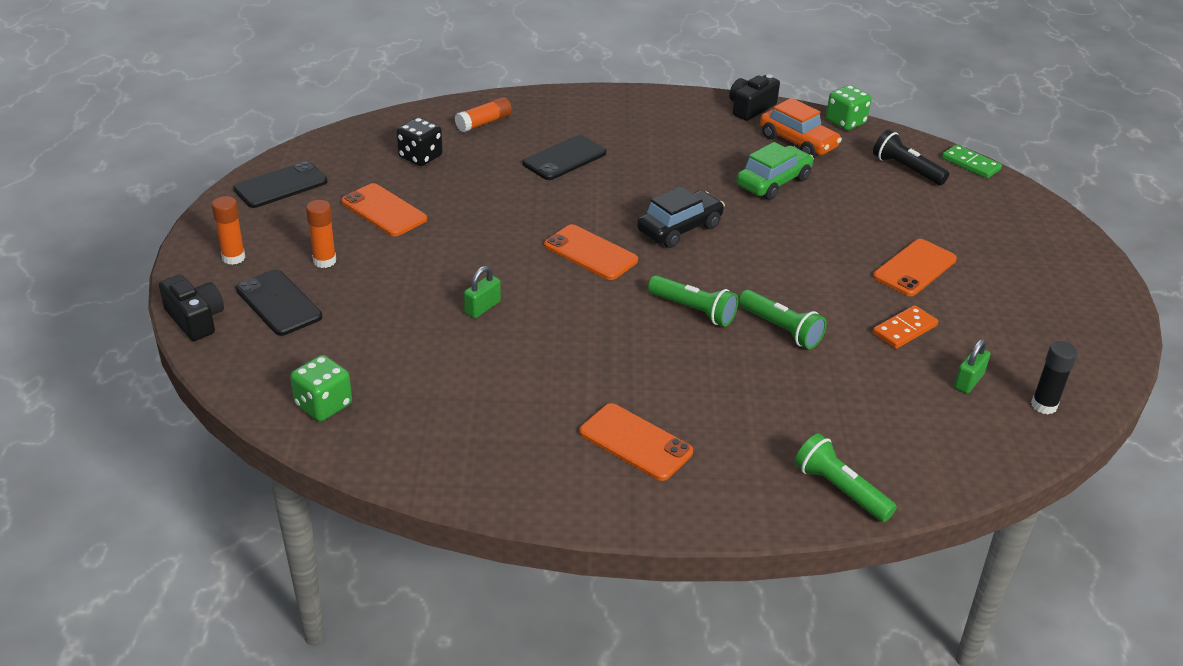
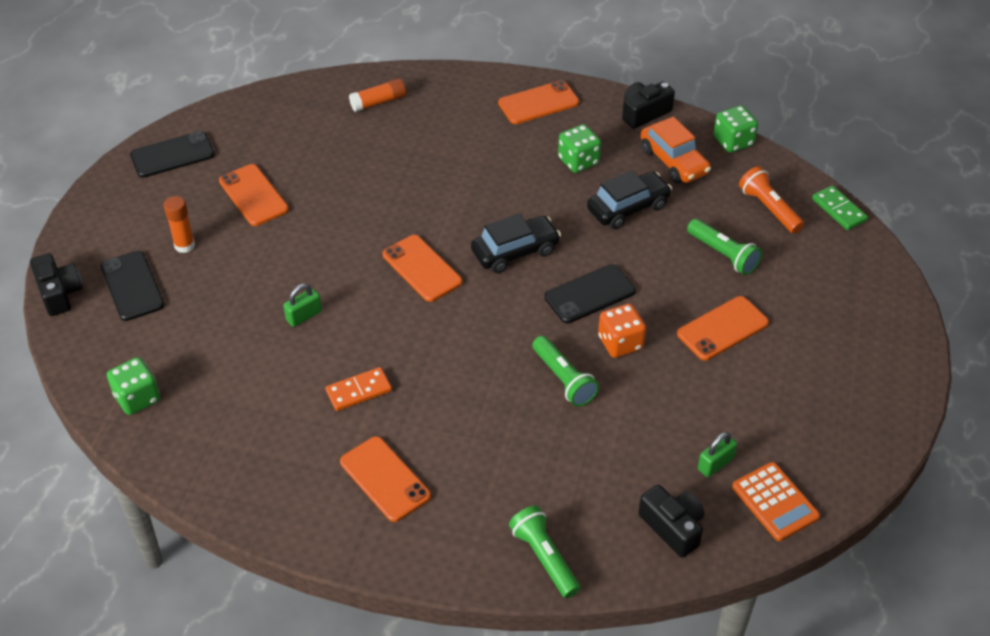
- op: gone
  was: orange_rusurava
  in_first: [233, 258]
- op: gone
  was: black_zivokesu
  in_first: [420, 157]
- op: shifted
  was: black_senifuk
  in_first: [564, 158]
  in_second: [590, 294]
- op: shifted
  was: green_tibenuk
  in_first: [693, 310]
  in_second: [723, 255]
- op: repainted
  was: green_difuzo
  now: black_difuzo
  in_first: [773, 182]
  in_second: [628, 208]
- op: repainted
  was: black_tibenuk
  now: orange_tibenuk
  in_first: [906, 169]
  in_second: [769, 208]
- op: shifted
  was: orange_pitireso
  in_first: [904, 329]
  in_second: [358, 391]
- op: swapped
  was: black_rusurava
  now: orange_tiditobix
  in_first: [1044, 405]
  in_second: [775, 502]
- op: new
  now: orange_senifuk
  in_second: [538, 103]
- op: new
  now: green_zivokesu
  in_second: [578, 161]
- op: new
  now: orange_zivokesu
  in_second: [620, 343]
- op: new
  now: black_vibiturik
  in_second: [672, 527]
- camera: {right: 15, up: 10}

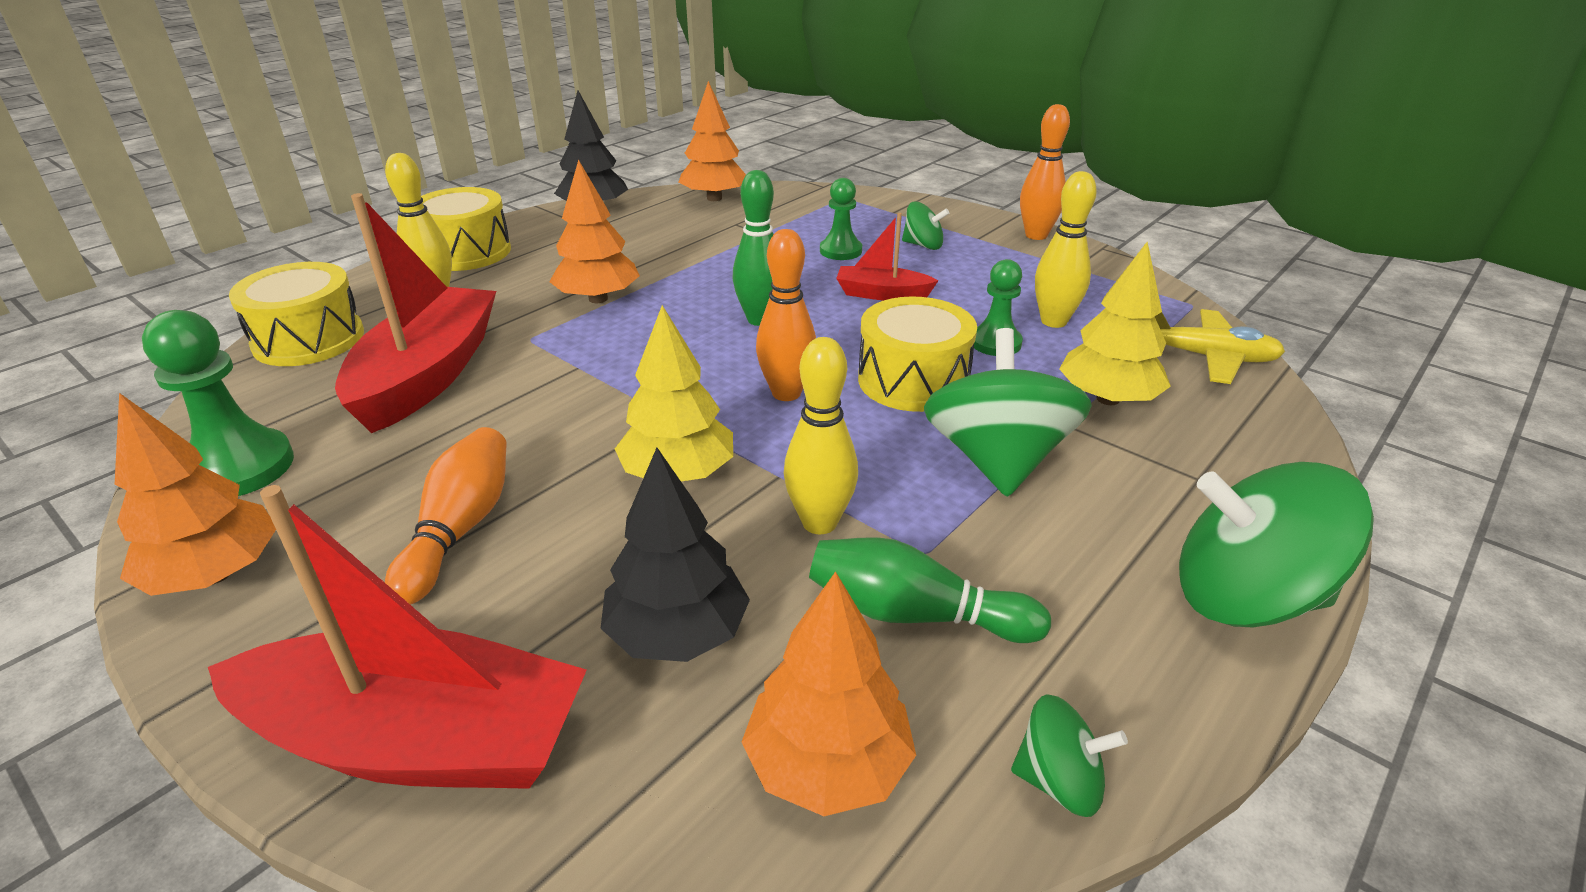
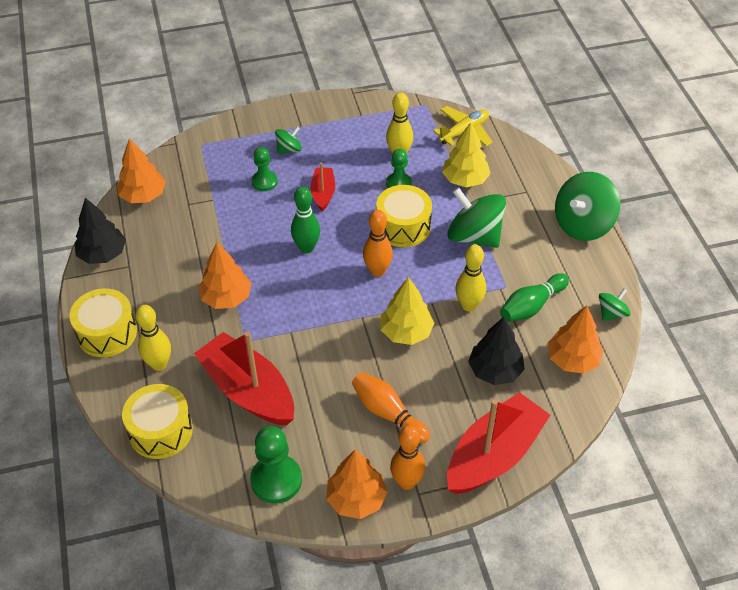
- op: rotated
  was: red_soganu
  in_first: [882, 294]
  in_second: [323, 193]
  clockwise: 135
- op: shifted
  was: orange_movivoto
  in_first: [1036, 235]
  in_second: [407, 482]
- camera: {right: -55, up: 15}

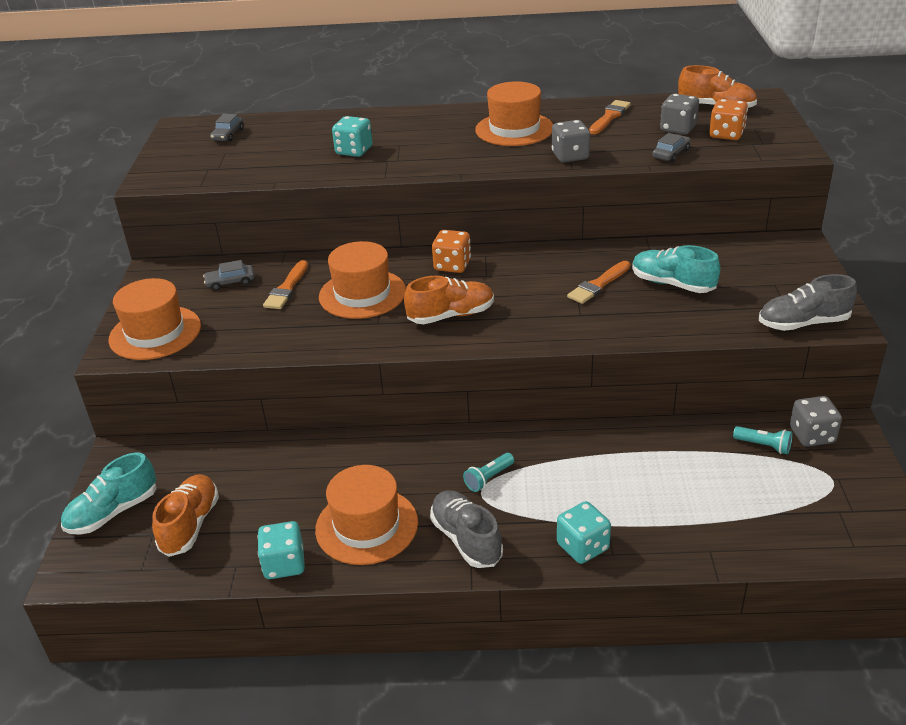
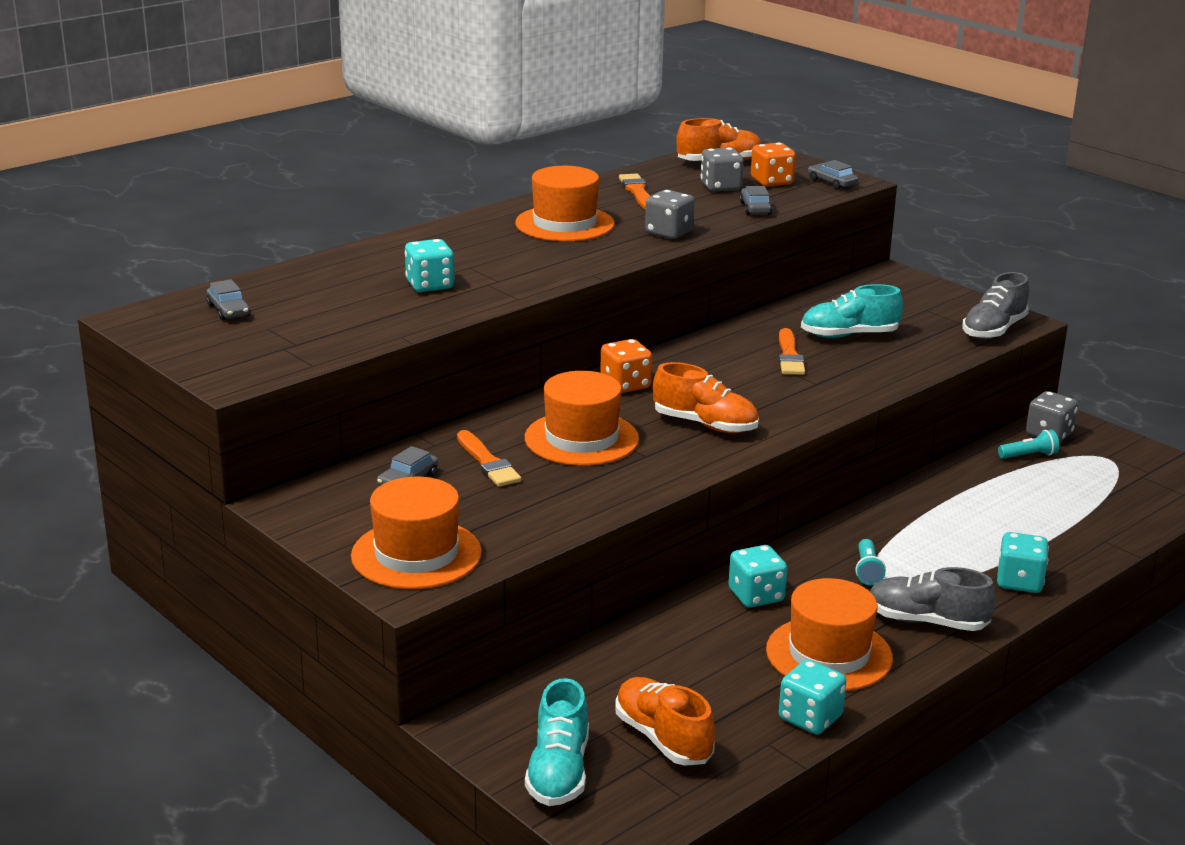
- op: rotated
  was: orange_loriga
  in_first: [451, 315]
  in_second: [705, 425]
  clockwise: 90
- op: new
  now: turquoise_zivokesu
  in_second: [756, 596]
- op: new
  now: grey_difuzo
  in_second: [832, 182]
- camera: {right: -45, up: -10}

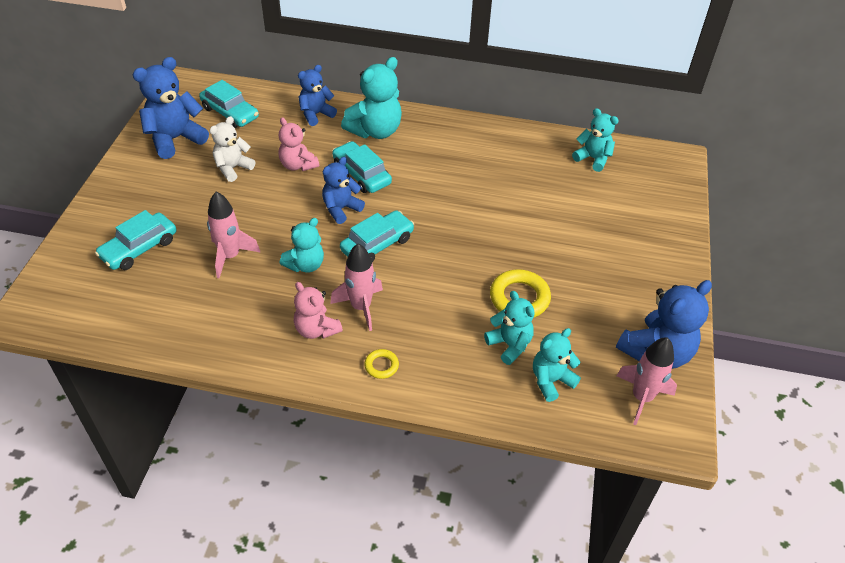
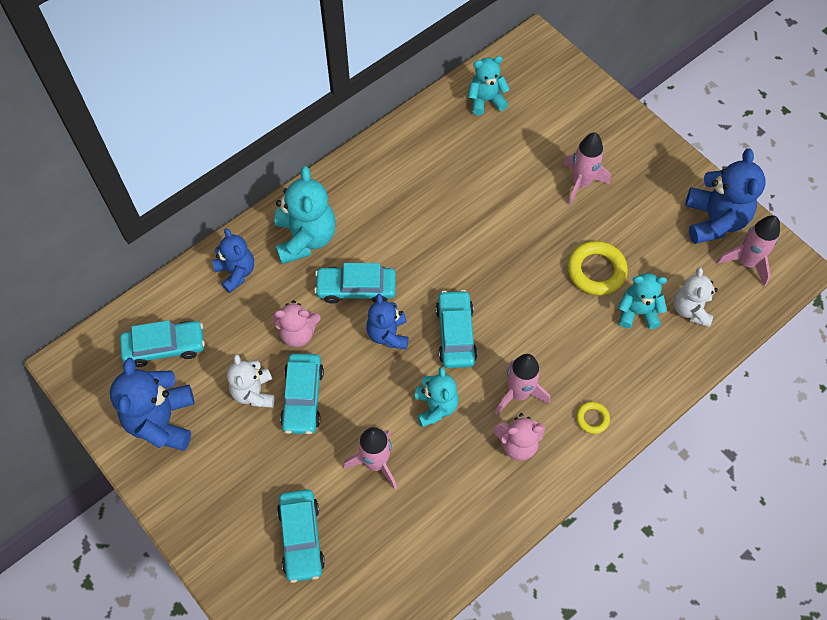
- op: rotated
  was: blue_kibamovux
  in_first: [316, 114]
  in_second: [236, 272]
  clockwise: 150
- op: repainted
  was: turquoise_kibamovux
  now: white_kibamovux
  in_first: [551, 380]
  in_second: [690, 309]
- op: new
  now: turquoise_difuzo
  in_second: [303, 398]
- op: new
  now: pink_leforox
  in_second: [581, 183]
- camera: {right: -50, up: 15}

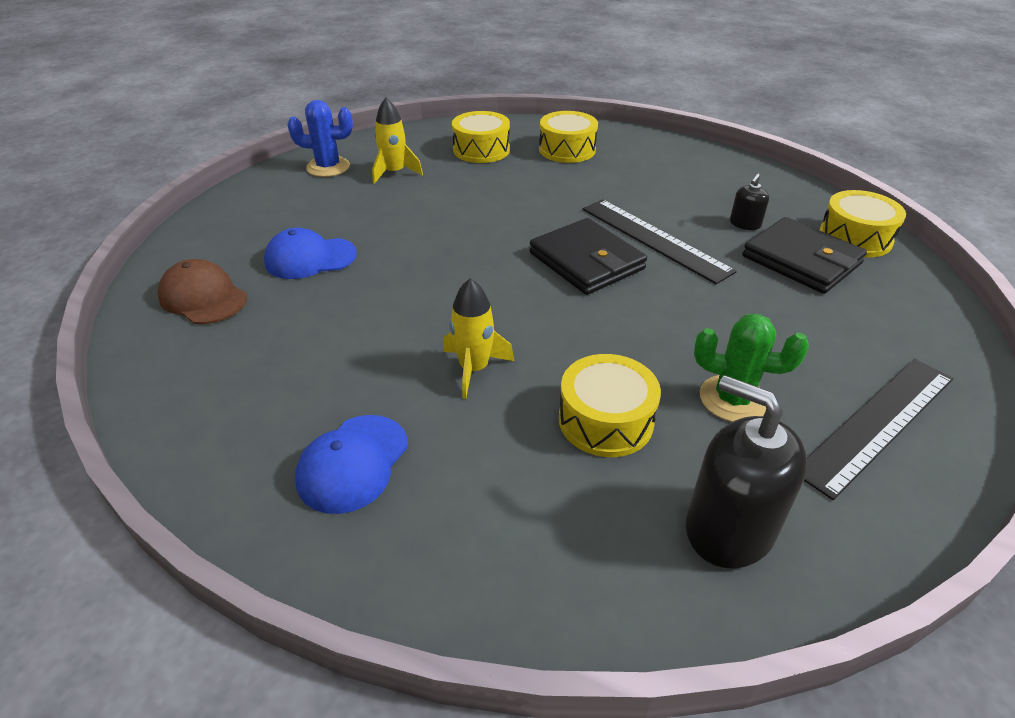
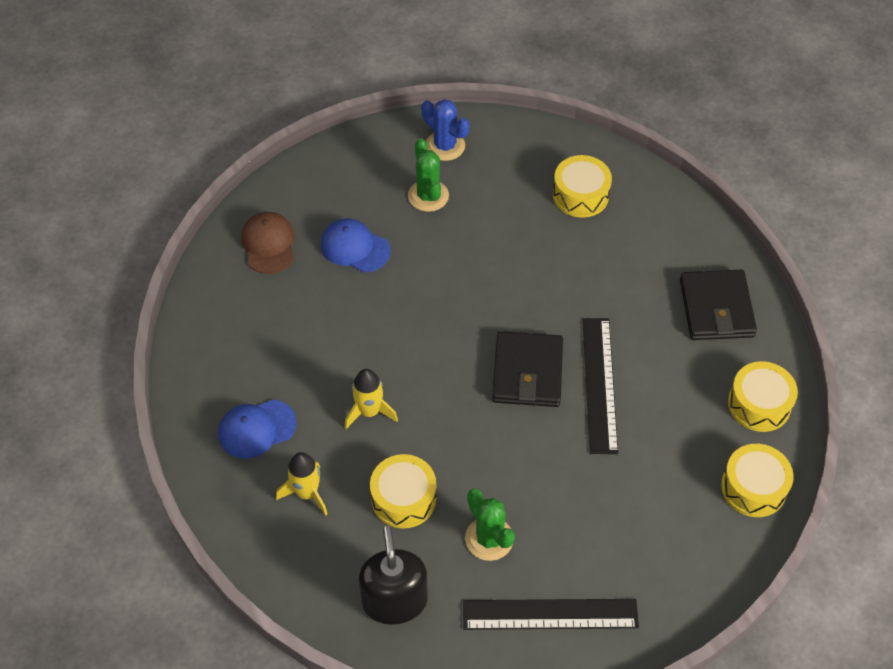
- op: shifted
  was: yellow_leforox
  in_first: [394, 173]
  in_second: [307, 493]
- op: shifted
  was: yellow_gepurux
  in_first: [567, 150]
  in_second: [759, 404]
- op: gone
  was: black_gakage
  in_first: [745, 224]
- op: shifted
  was: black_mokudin
  in_first: [801, 260]
  in_second: [716, 308]
- op: new
  now: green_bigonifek
  in_second: [428, 196]
- camera: {right: 40, up: 15}

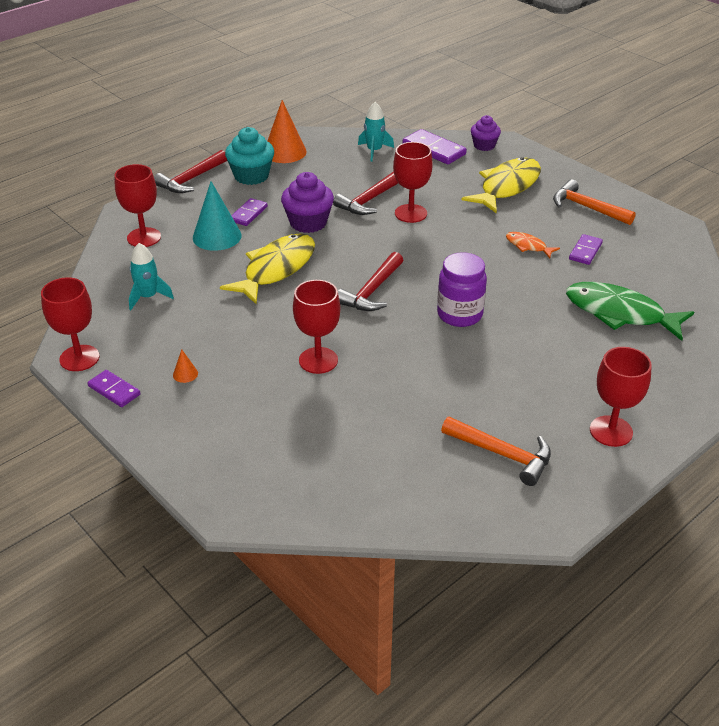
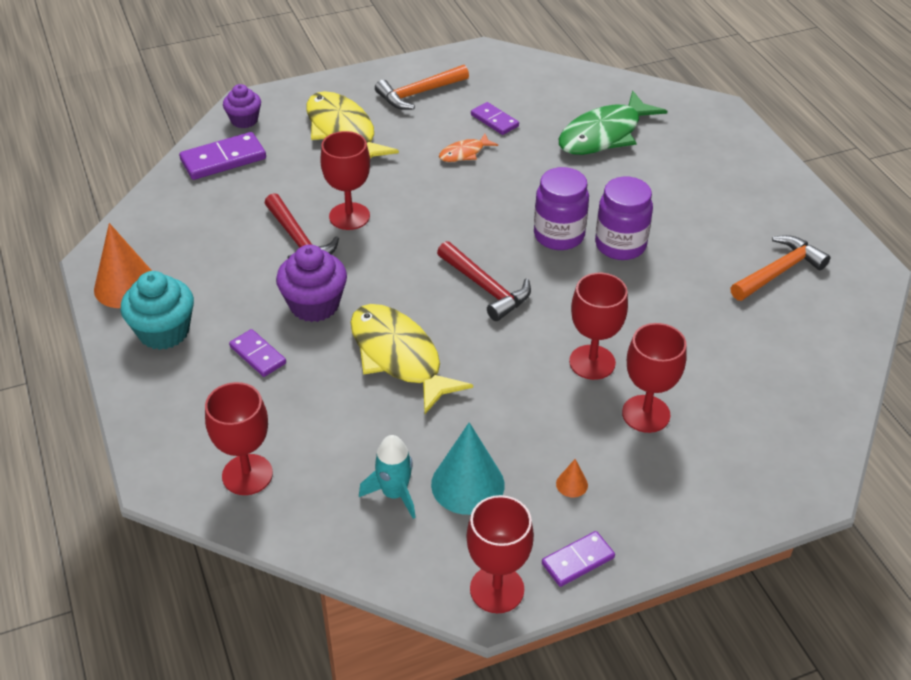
- op: gone
  was: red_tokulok
  in_first: [191, 179]
- op: shifted
  was: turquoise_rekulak
  in_first: [217, 236]
  in_second: [467, 484]
- op: gone
  was: turquoise_leforox
  in_first: [374, 151]
- op: shifted
  was: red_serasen
  in_first: [611, 431]
  in_second: [646, 414]
- op: new
  now: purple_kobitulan
  in_second: [620, 245]
- camera: {right: -70, up: 5}

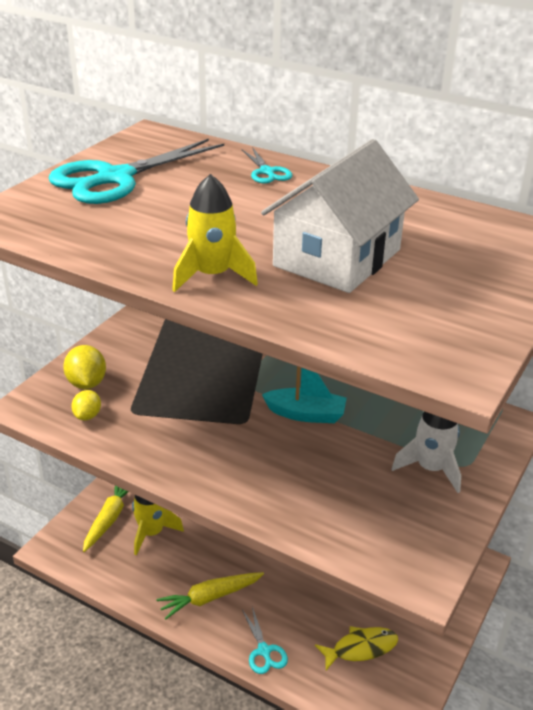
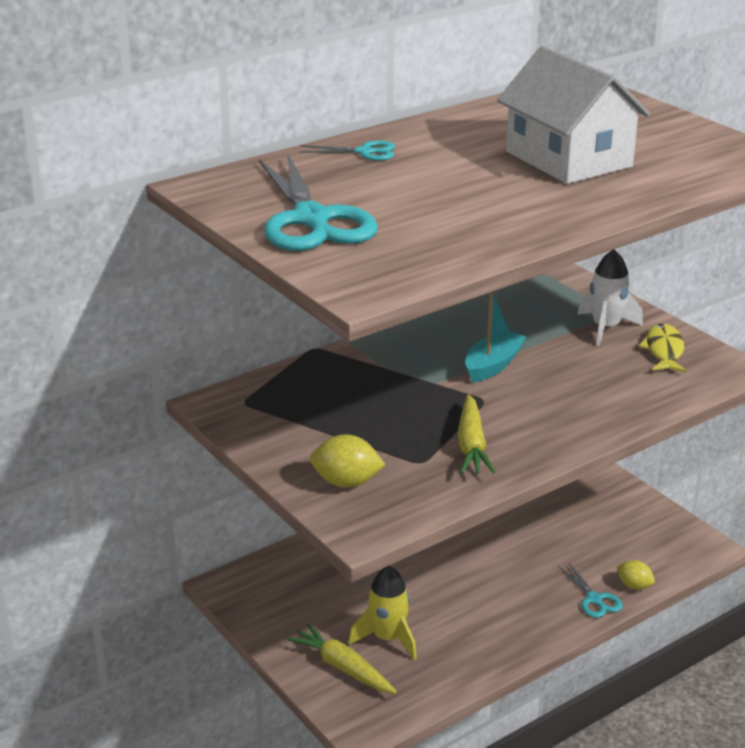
- op: shifted
  was: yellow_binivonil
  in_first: [87, 416]
  in_second: [634, 586]
- op: shifted
  was: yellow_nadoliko
  in_first: [209, 598]
  in_second: [471, 445]
- op: gone
  was: yellow_leforox
  in_first: [212, 276]
- op: rotated
  was: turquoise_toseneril
  in_first: [264, 651]
  in_second: [594, 599]
  clockwise: 60
- op: shifted
  was: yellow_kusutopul
  in_first: [361, 648]
  in_second: [664, 350]
- camera: {right: -65, up: -5}

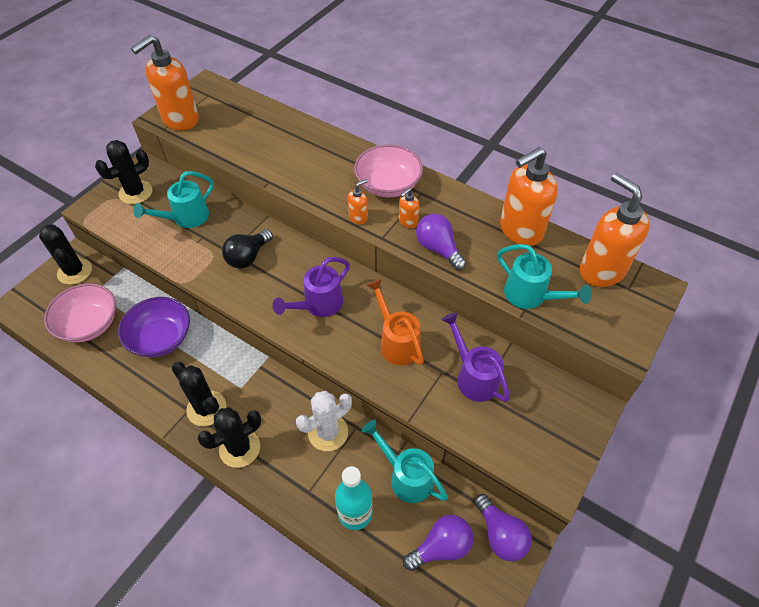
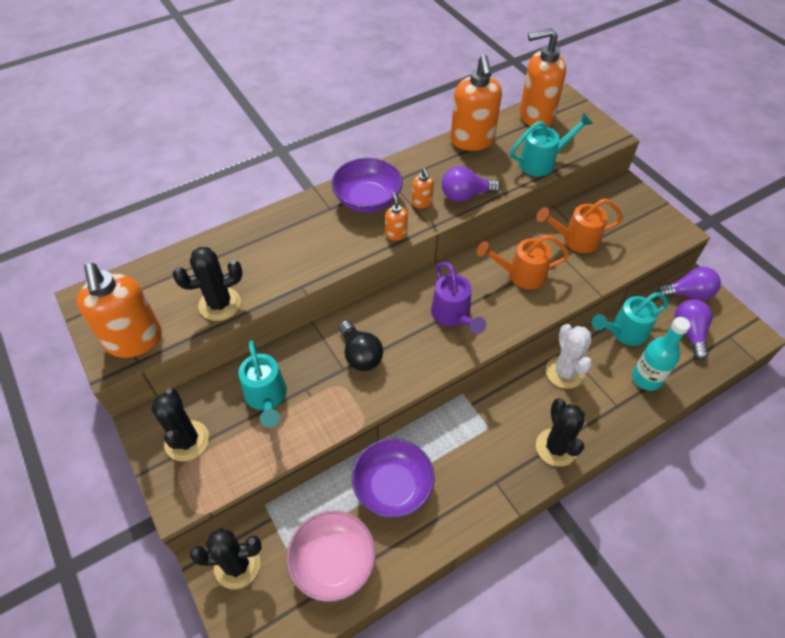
- op: shifted
  was: black_bigonifek
  in_first: [206, 408]
  in_second: [220, 304]
- op: repainted
  was: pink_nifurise
  now: purple_nifurise
  in_first: [388, 185]
  in_second: [367, 200]
- op: repainted
  was: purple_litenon
  now: orange_litenon
  in_first: [473, 377]
  in_second: [576, 240]
- camera: {right: -65, up: 0}

